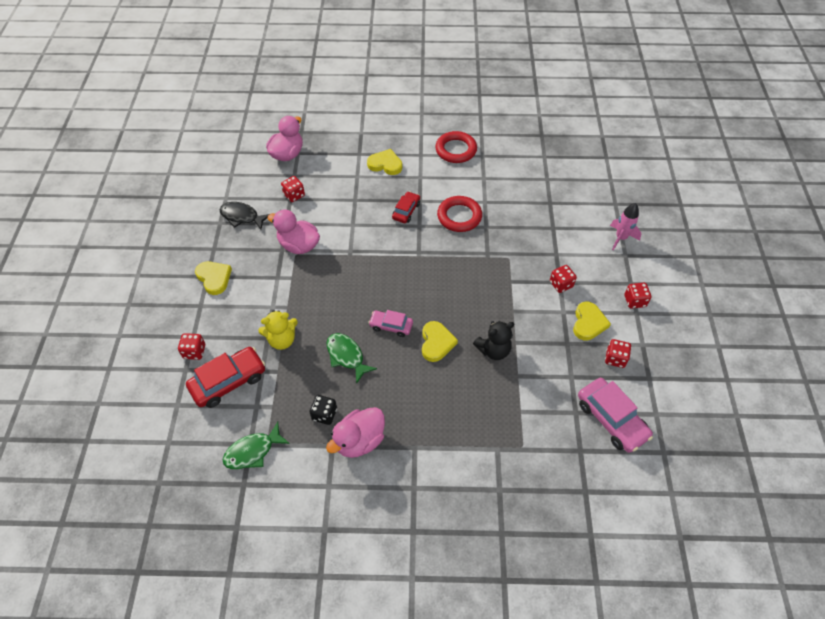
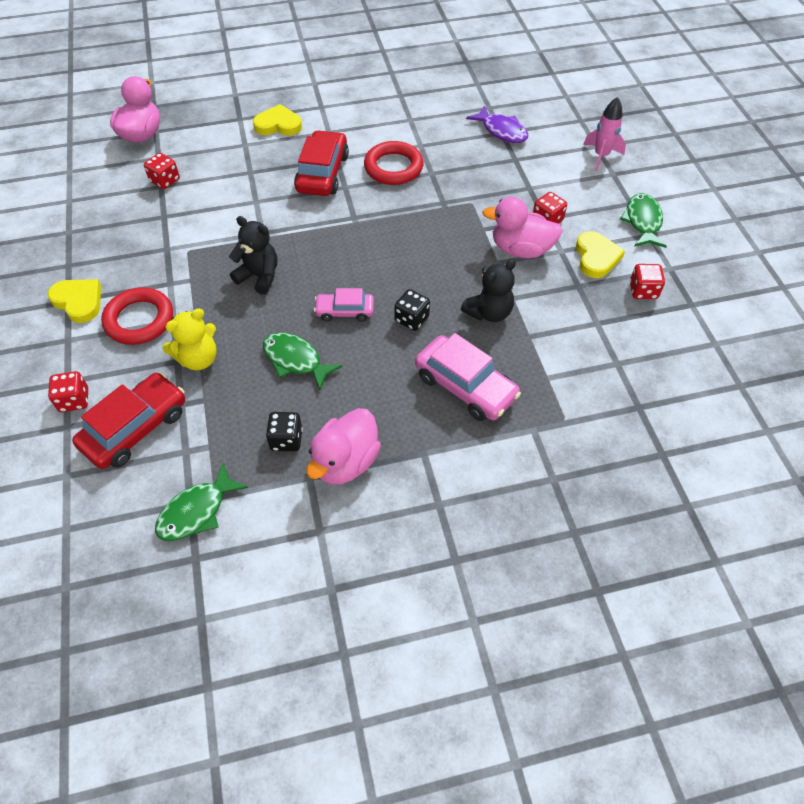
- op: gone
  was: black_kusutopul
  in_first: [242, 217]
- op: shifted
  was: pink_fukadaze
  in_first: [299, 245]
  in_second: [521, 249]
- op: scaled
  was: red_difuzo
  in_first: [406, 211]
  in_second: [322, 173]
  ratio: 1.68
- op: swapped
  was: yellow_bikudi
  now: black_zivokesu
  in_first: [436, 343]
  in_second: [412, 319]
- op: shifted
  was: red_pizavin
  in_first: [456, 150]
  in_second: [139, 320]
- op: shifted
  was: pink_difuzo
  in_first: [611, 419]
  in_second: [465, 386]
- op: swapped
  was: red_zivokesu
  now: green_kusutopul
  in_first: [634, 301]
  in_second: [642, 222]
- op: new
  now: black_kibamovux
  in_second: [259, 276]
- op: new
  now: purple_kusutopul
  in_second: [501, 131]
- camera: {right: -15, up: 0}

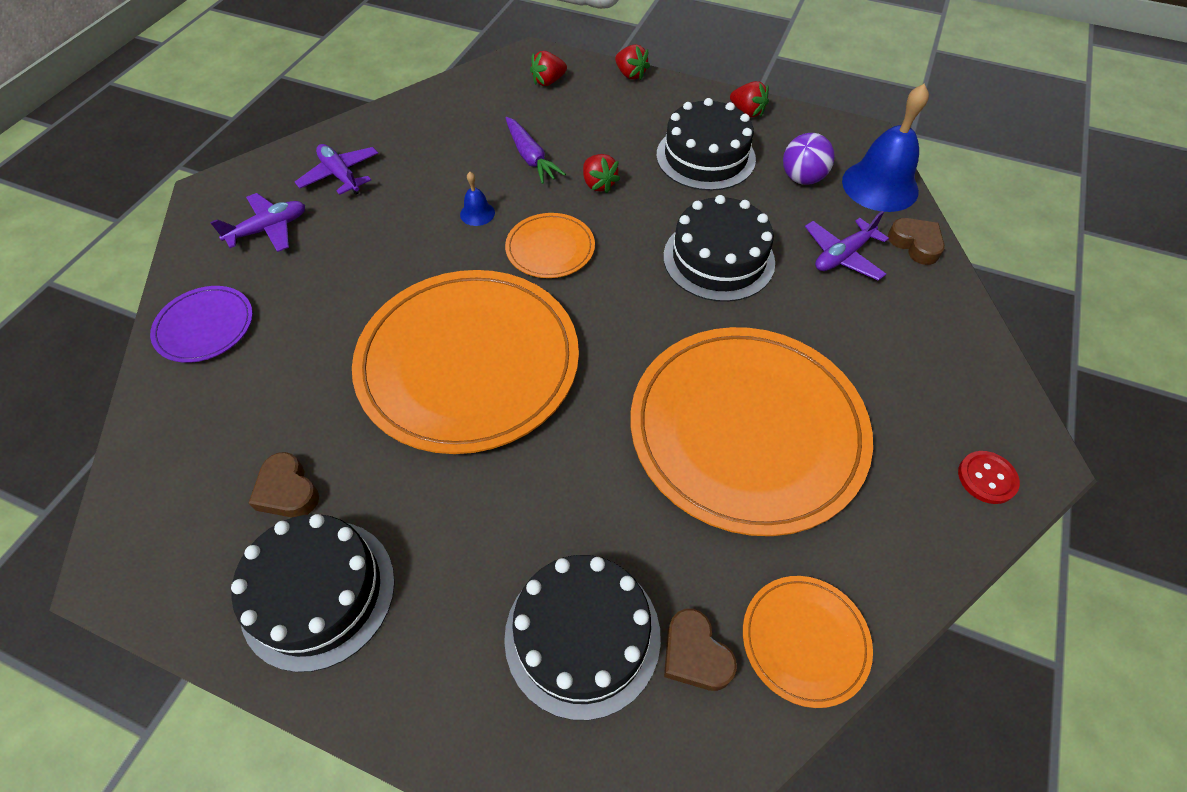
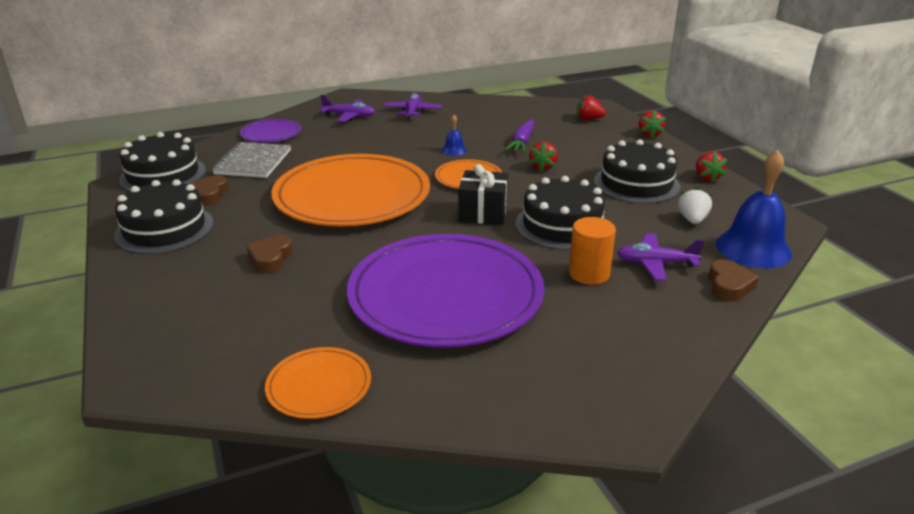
- op: shifted
  was: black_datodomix
  in_first: [582, 635]
  in_second: [163, 175]
- op: repainted
  was: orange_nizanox
  now: purple_nizanox
  in_first: [747, 430]
  in_second: [445, 295]
- op: shifted
  was: brown_bikudi
  in_first: [695, 654]
  in_second: [271, 258]
- op: swapped
  was: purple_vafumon
  now: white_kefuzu
  in_first: [802, 178]
  in_second: [692, 220]
- op: gone
  was: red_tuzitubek
  in_first: [987, 478]
- op: new
  now: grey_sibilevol
  in_second: [253, 162]
- op: new
  now: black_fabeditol
  in_second: [483, 213]
- op: new
  now: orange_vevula
  in_second: [589, 274]
- camera: {right: 45, up: -25}

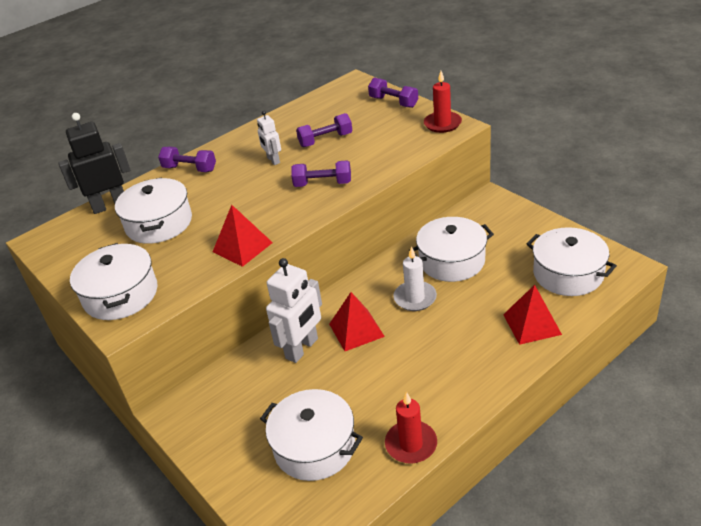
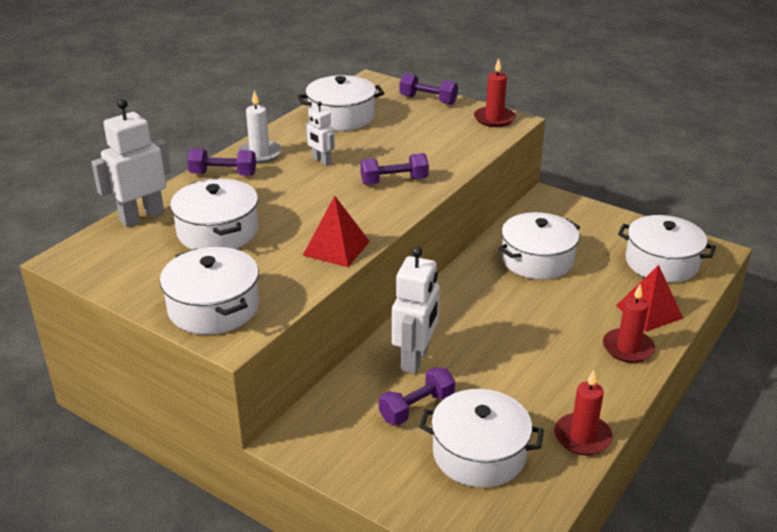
- op: repainted
  was: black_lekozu
  now: white_lekozu
  in_first: [110, 205]
  in_second: [142, 217]
- op: shifted
  was: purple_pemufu
  in_first: [325, 140]
  in_second: [417, 408]
- op: gone
  was: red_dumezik
  in_first: [356, 330]
- op: shifted
  was: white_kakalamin
  in_first: [415, 298]
  in_second: [259, 154]
- op: new
  now: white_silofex
  in_second: [341, 117]
- op: new
  now: red_kakalamin
  in_second: [628, 348]
- camera: {right: -20, up: -5}

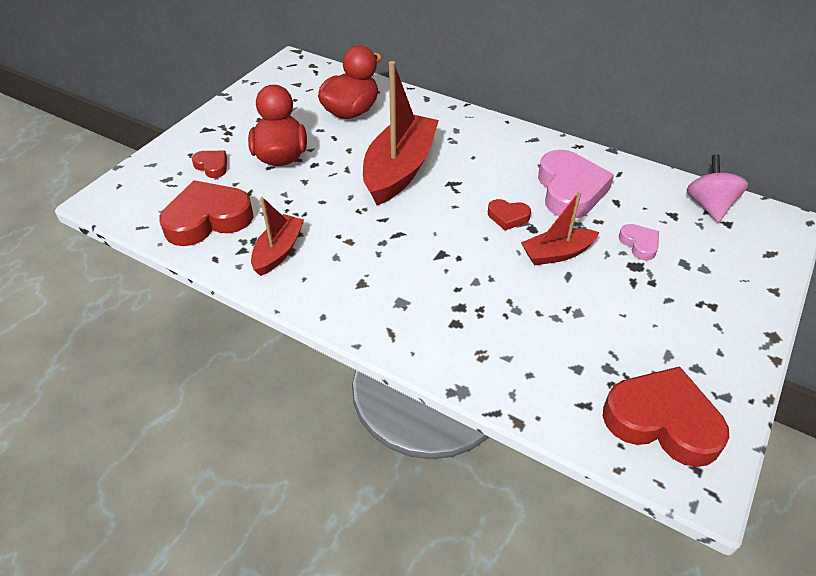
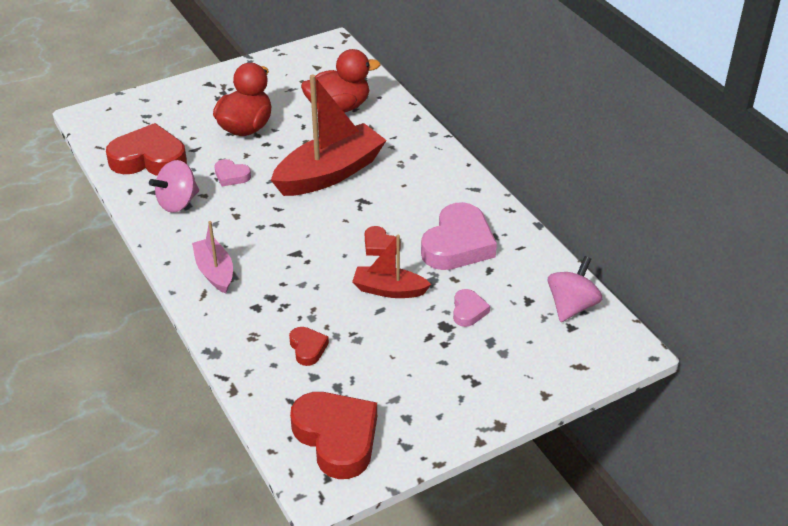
- op: shifted
  was: red_bikudi
  in_first: [212, 166]
  in_second: [307, 348]
- op: swapped
  was: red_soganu
  now: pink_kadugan
  in_first: [278, 251]
  in_second: [178, 203]
- op: new
  now: pink_soganu
  in_second: [215, 272]
- op: new
  now: pink_bikudi
  in_second: [231, 176]
- camera: {right: 30, up: -5}

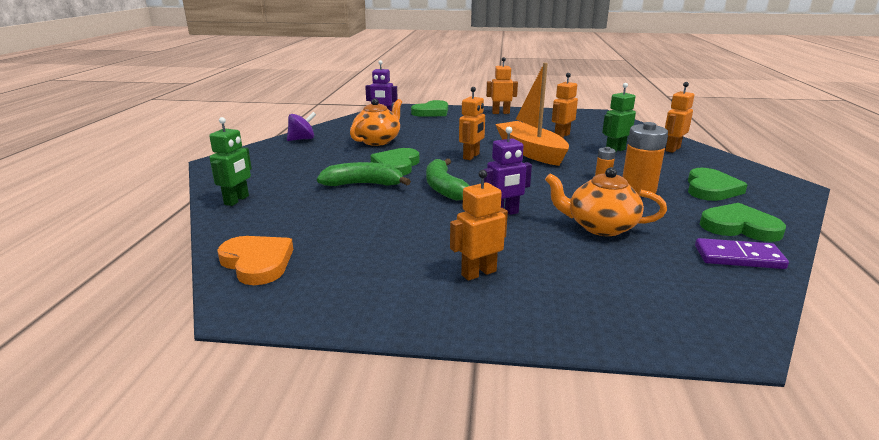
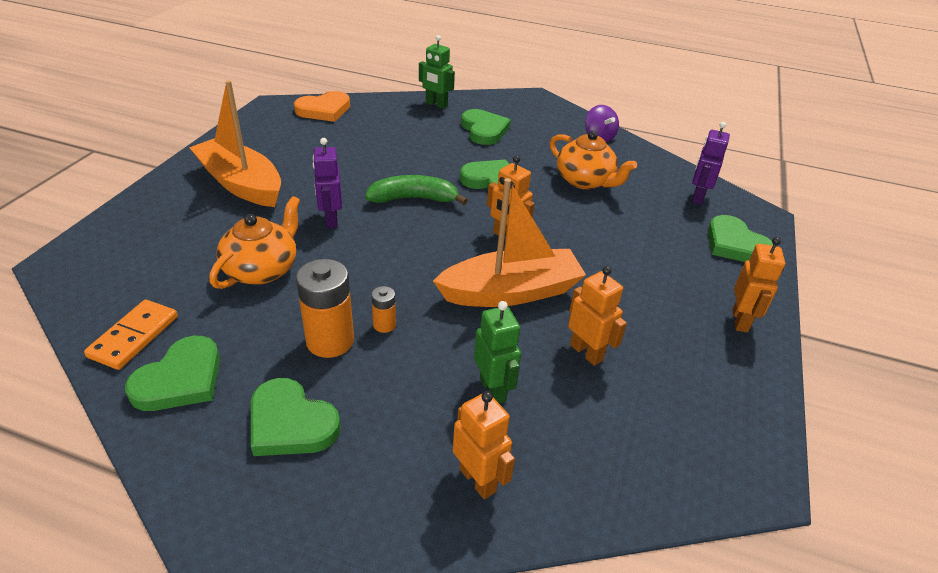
- op: gone
  was: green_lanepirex
  in_first: [363, 184]
- op: swapped
  was: orange_lekozu
  now: orange_soganu
  in_first: [478, 273]
  in_second: [241, 184]
- op: repainted
  was: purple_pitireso
  now: orange_pitireso
  in_first: [738, 257]
  in_second: [134, 336]
- op: new
  now: green_bikudi
  in_second: [484, 130]
- camera: {right: 100, up: 15}

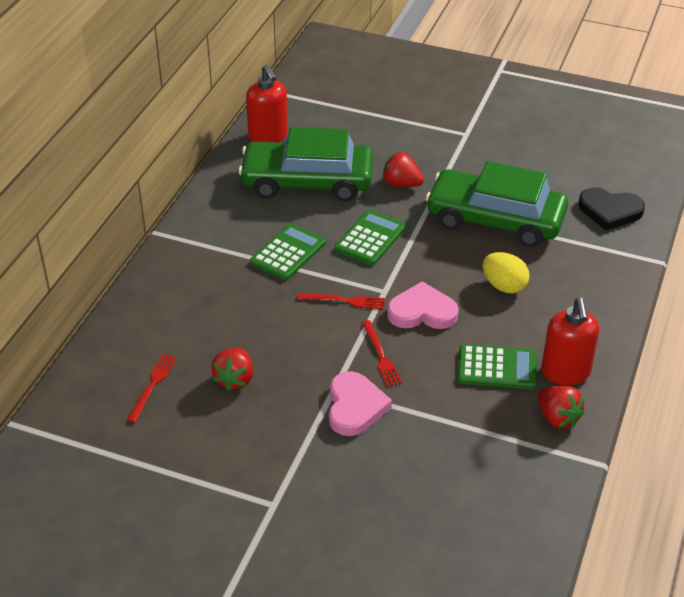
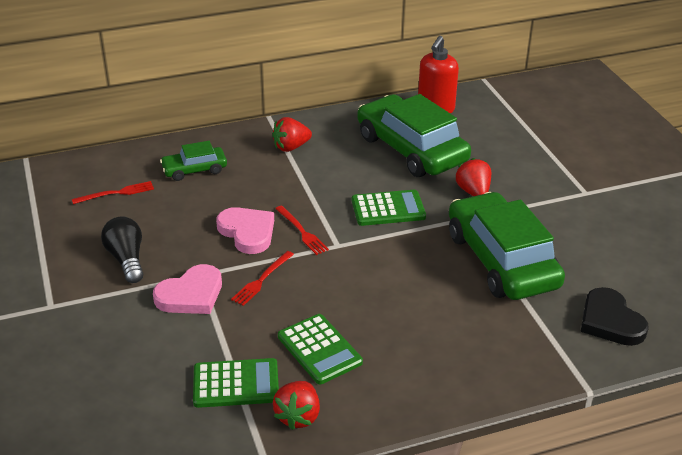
- op: shifted
  was: red_kefuzu
  in_first: [235, 379]
  in_second: [291, 147]
- op: shifted
  was: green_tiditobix
  in_first: [288, 253]
  in_second: [236, 384]
- op: shifted
  was: pink_bikudi
  in_first: [422, 311]
  in_second: [247, 232]
- op: gone
  was: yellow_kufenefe
  in_first: [504, 286]
- op: gone
  was: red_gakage
  in_first: [565, 372]
- op: new
  now: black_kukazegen
  in_second: [127, 259]
- op: new
  now: green_difuzo
  in_second: [194, 169]
- camera: {right: 50, up: -5}

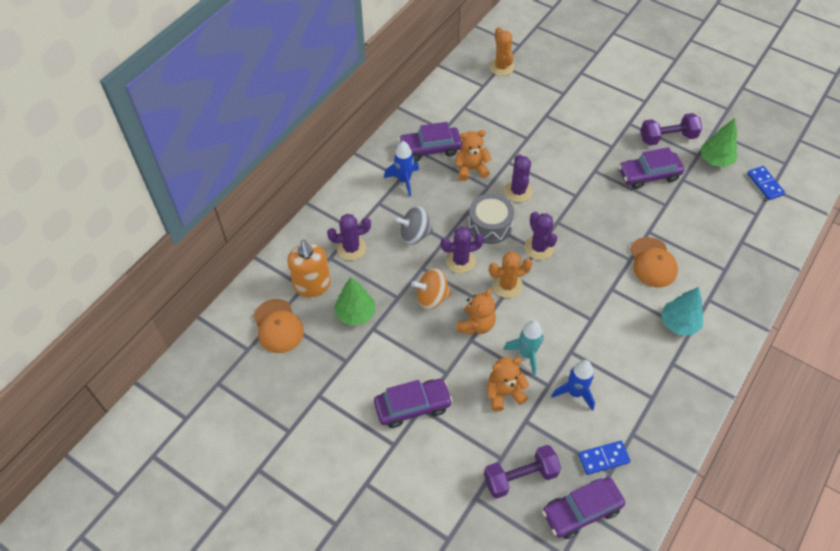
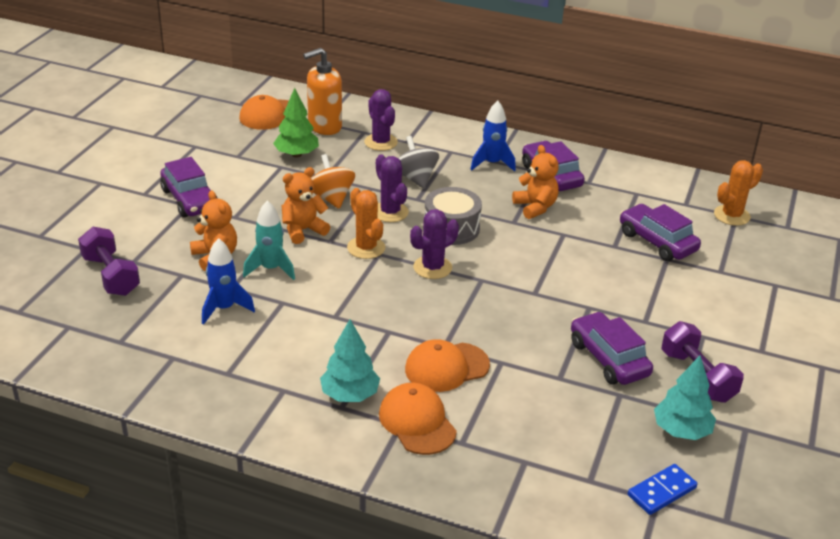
- op: rotated
  was: orange_kibamovux
  in_first: [476, 325]
  in_second: [303, 230]
  clockwise: 135
- op: gone
  was: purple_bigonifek
  in_first: [518, 191]
- op: shifted
  was: purple_difuzo
  in_first: [581, 511]
  in_second: [657, 242]
- op: gone
  was: blue_pitireso
  in_first: [603, 458]
- op: repainted
  was: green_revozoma
  now: turquoise_revozoma
  in_first: [715, 160]
  in_second: [681, 431]
- op: new
  now: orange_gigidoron
  in_second: [417, 422]
- camera: {right: 75, up: -20}

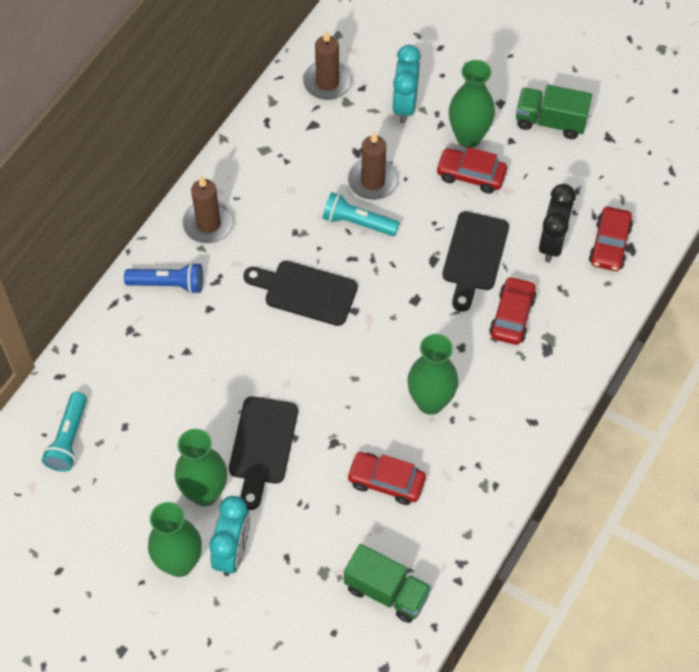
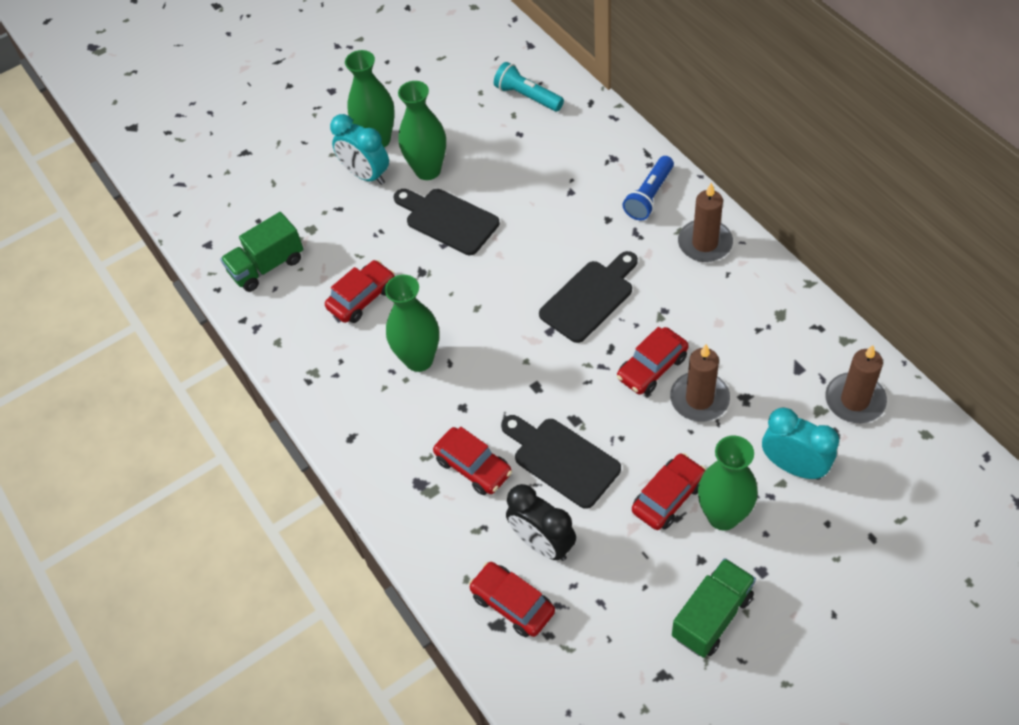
- op: swapped
  was: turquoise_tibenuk
  now: red_difuzo
  in_first: [357, 222]
  in_second: [652, 367]
- camera: {right: 120, up: -5}

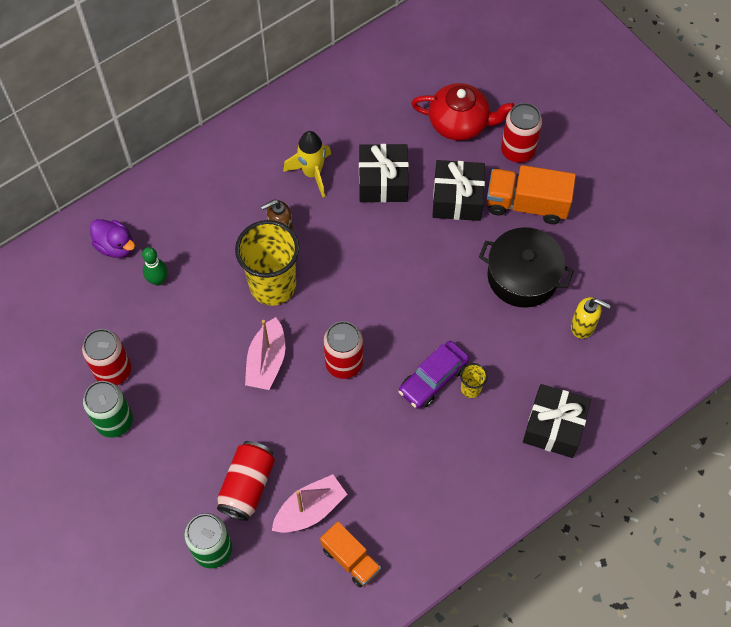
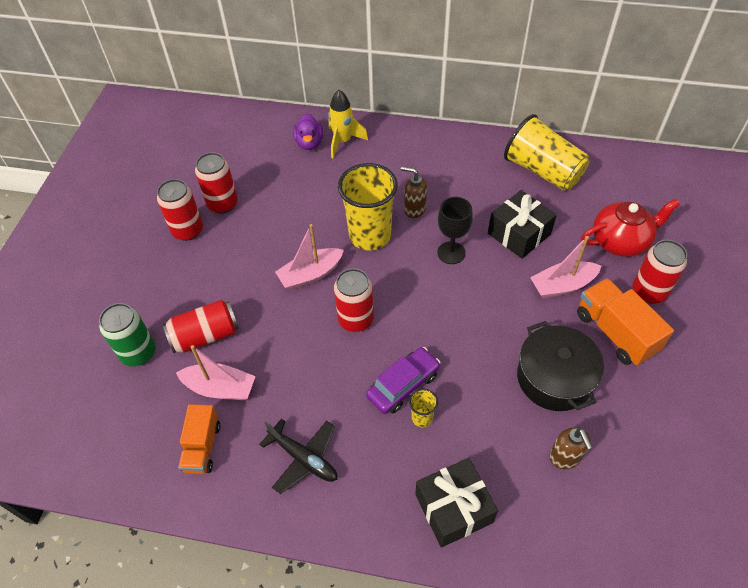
- op: repainted
  was: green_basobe
  now: red_basobe
  in_first: [114, 421]
  in_second: [187, 230]
- op: gone
  was: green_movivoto
  in_first: [158, 280]
- op: shifted
  was: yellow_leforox
  in_first: [312, 173]
  in_second: [343, 141]
- op: rotated
  was: purple_difuzo
  in_first: [433, 379]
  in_second: [403, 385]
  clockwise: 135
- op: rotated
  was: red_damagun
  in_first: [459, 123]
  in_second: [620, 241]
  clockwise: -75
- op: swapped
  was: black_fabeditol
  now: pink_soganu
  in_first: [457, 198]
  in_second: [562, 286]
- op: repainted
  was: yellow_gakage
  now: brown_gakage
  in_first: [583, 326]
  in_second: [565, 457]
- op: new
  now: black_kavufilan
  in_second: [303, 458]
- op: new
  now: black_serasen
  in_second: [451, 253]
- op: new
  now: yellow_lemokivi
  in_second: [542, 171]
- camera: {right: 50, up: -10}

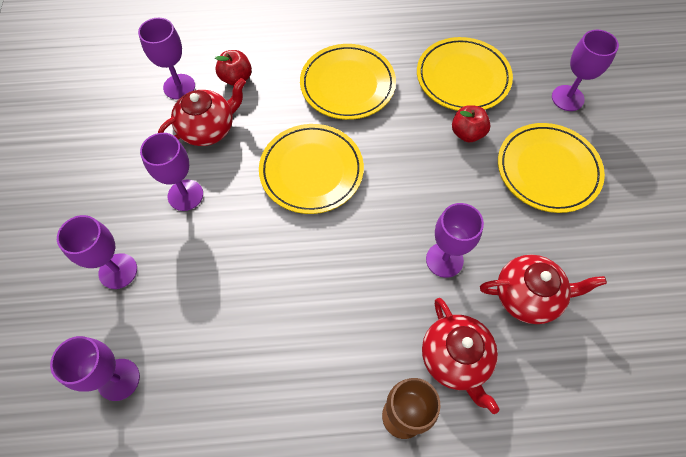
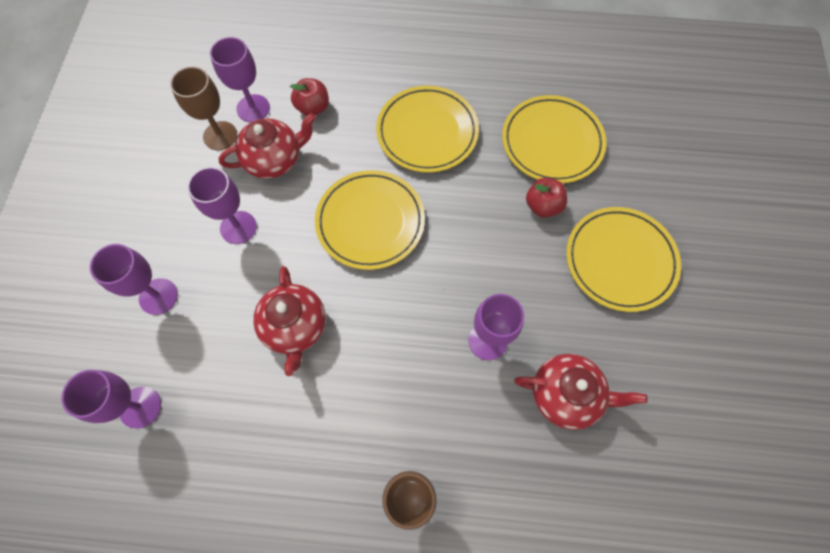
- op: shifted
  was: red_damagun
  in_first: [455, 359]
  in_second: [295, 327]
- op: gone
  was: purple_serasen
  in_first: [567, 98]
- op: new
  now: brown_serasen
  in_second: [220, 136]
- camera: {right: 10, up: 5}

